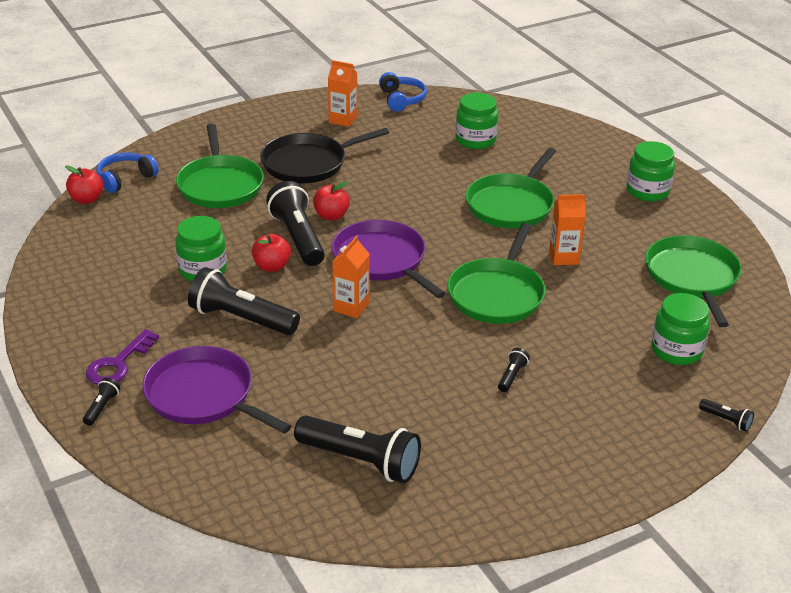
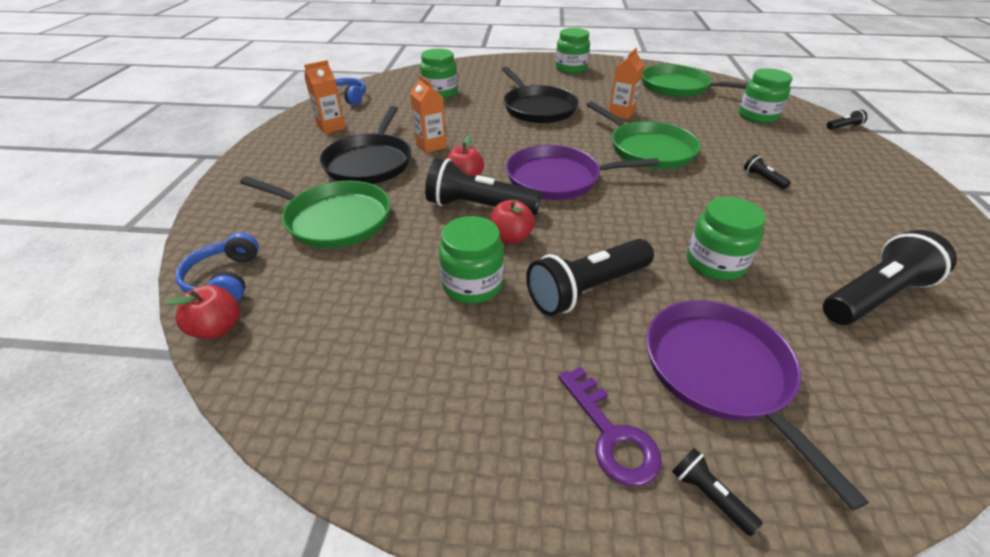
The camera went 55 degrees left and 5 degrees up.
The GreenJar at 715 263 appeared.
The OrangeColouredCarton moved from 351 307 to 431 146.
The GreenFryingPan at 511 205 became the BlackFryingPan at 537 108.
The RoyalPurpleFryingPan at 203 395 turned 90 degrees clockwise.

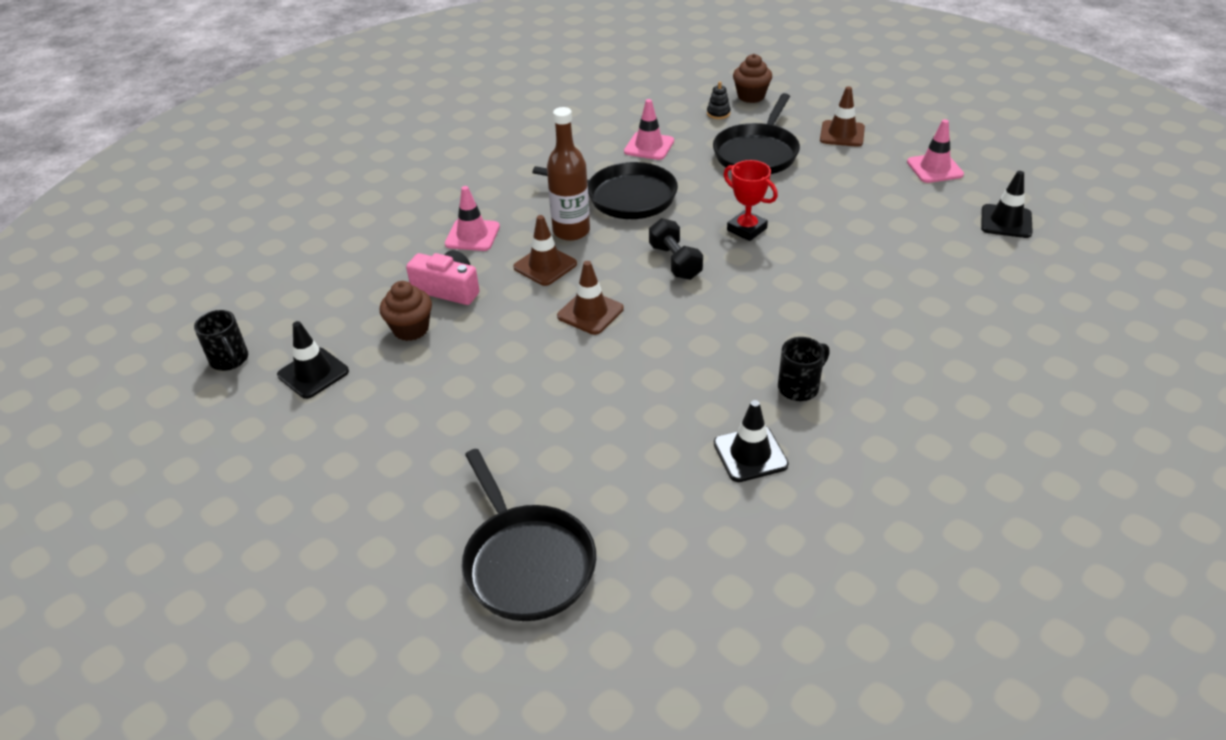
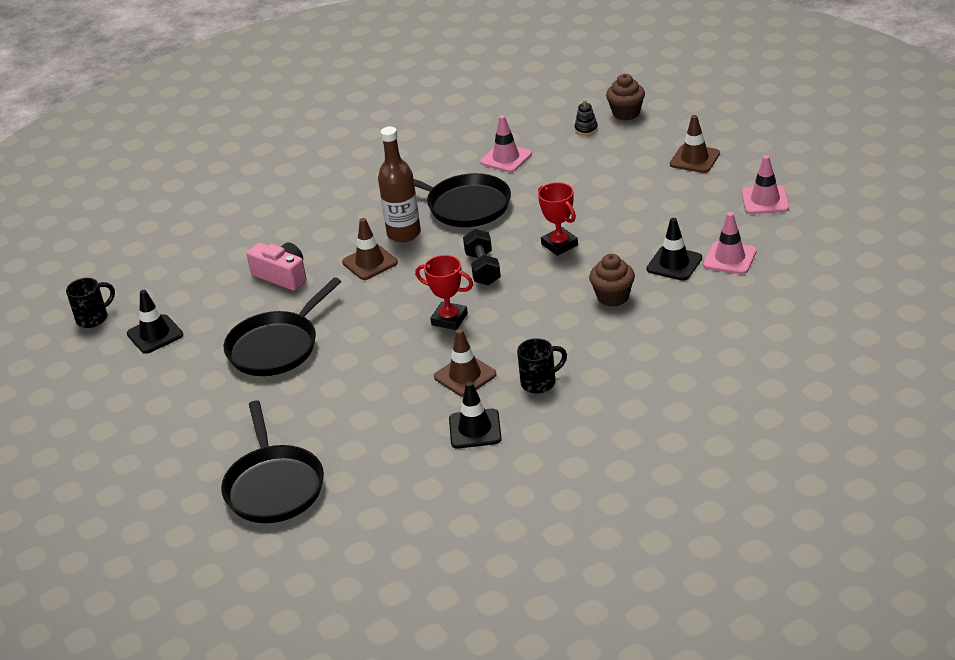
The camera went 15 degrees right and 5 degrees down.
The ScarletPrizeCup at 449 319 appeared.
The BrownCupcake moved from 411 329 to 613 297.
The RosePinkTrafficCone moved from 472 235 to 730 258.
The BrownTrafficCone moved from 590 312 to 465 376.
The BlackFryingPan moved from 757 153 to 276 347.
The BlackTrafficCone moved from 1006 221 to 674 264.
The BlackTeaMug at 230 360 turned 105 degrees counterclockwise.

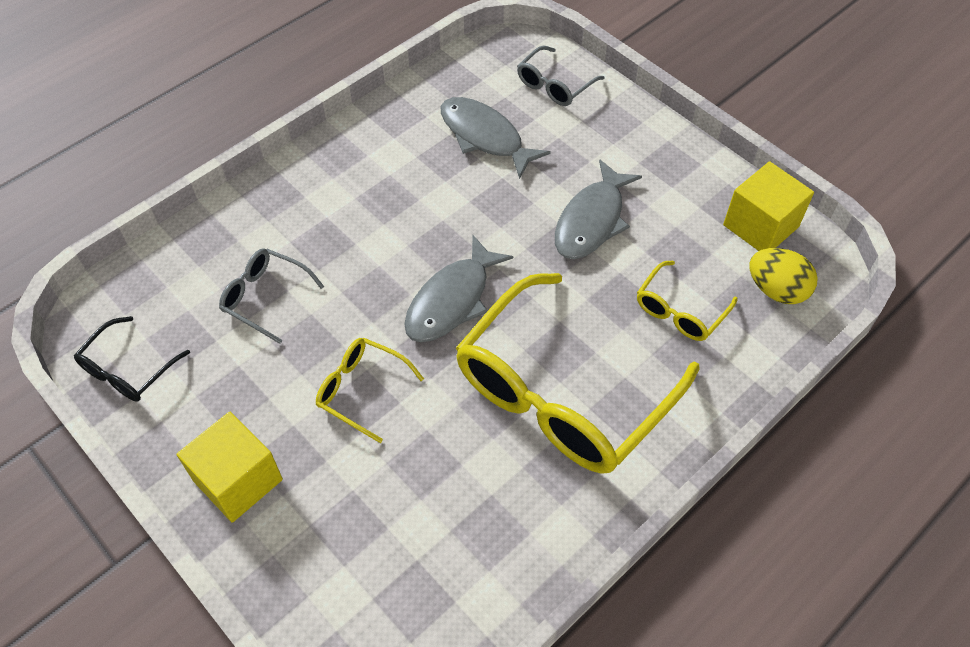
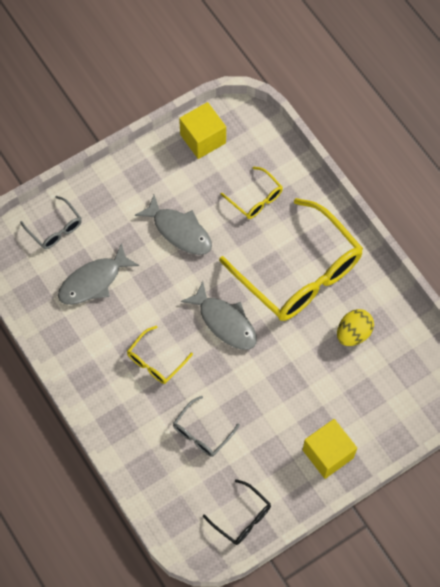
The camera went 80 degrees left and 10 degrees up.
The GoldenEyeglasses moved from 361 390 to 155 361.
The GoldenEgg moved from 776 290 to 353 333.

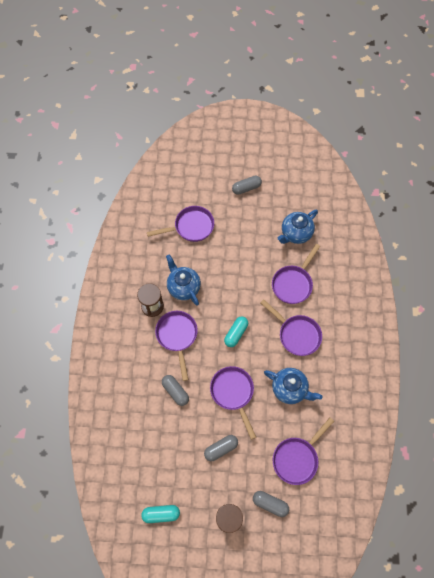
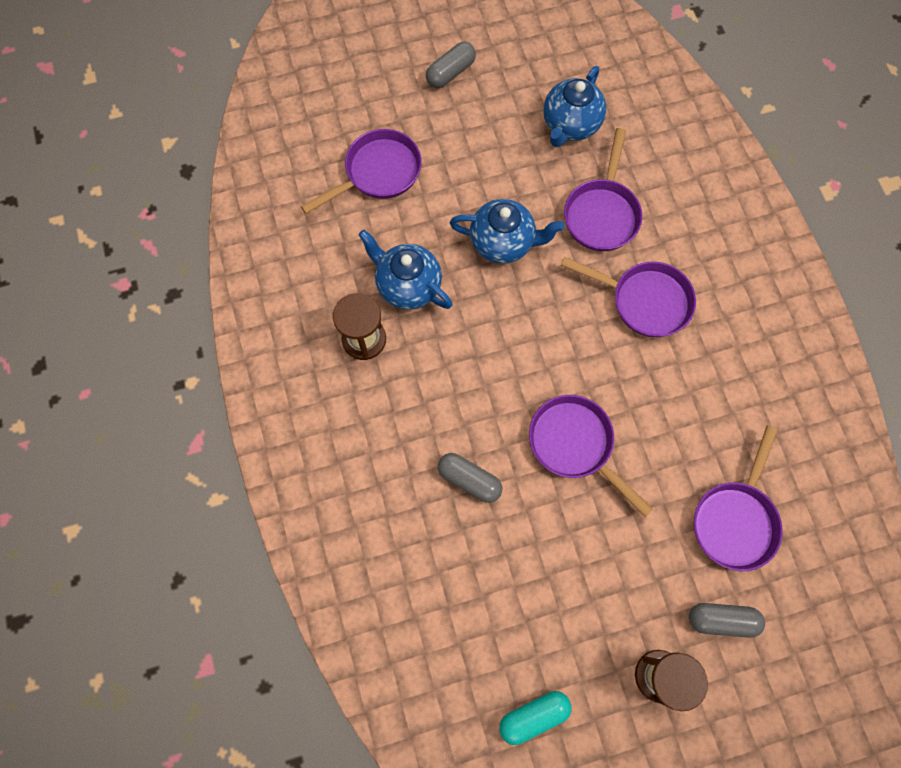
The camera went 20 degrees left and 5 degrees up.
The RoyalPurpleFryingPan at 177 336 disappeared.
The GrayCapsule at 221 448 disappeared.
The AquaCapsule at 236 333 disappeared.
The CobaltChinaTeapot moved from 290 389 to 503 242.

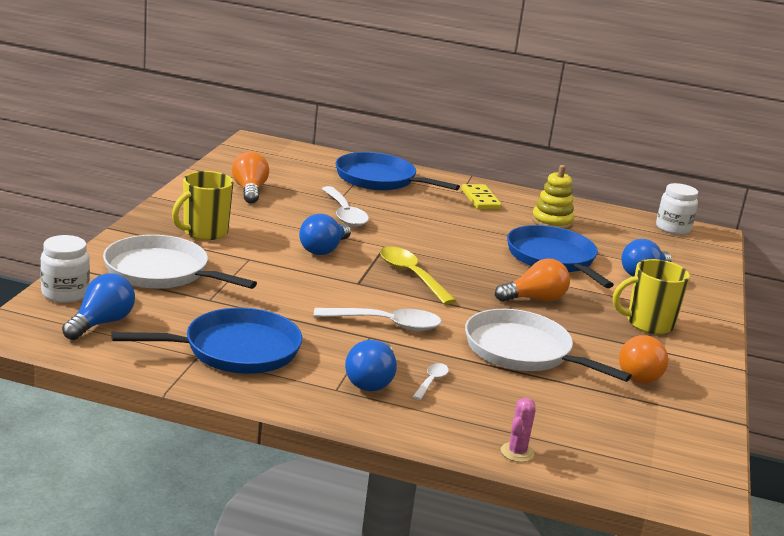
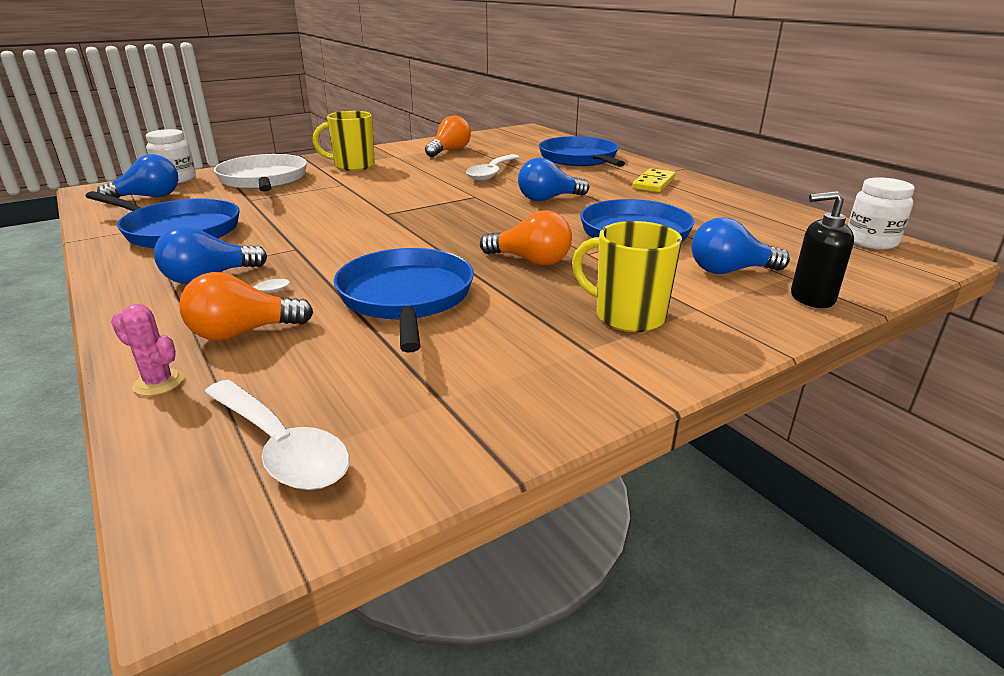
The camera went 45 degrees right and 5 degrees up.
The GoldenTablespoon at 411 276 disappeared.
The GoldenStackingRings at 552 222 disappeared.
The BlackSoapDispenser at 811 298 appeared.
The CobaltLightbulb moved from 323 249 to 548 199.
The SnowWhiteTablespoon moved from 386 324 to 281 447.
The OrangeColouredLightbulb moved from 642 374 to 243 333.
The SnowWhiteFryingPan at 522 351 became the CobaltFryingPan at 406 297.
The RosePinkCactus at 517 452 turned 45 degrees clockwise.

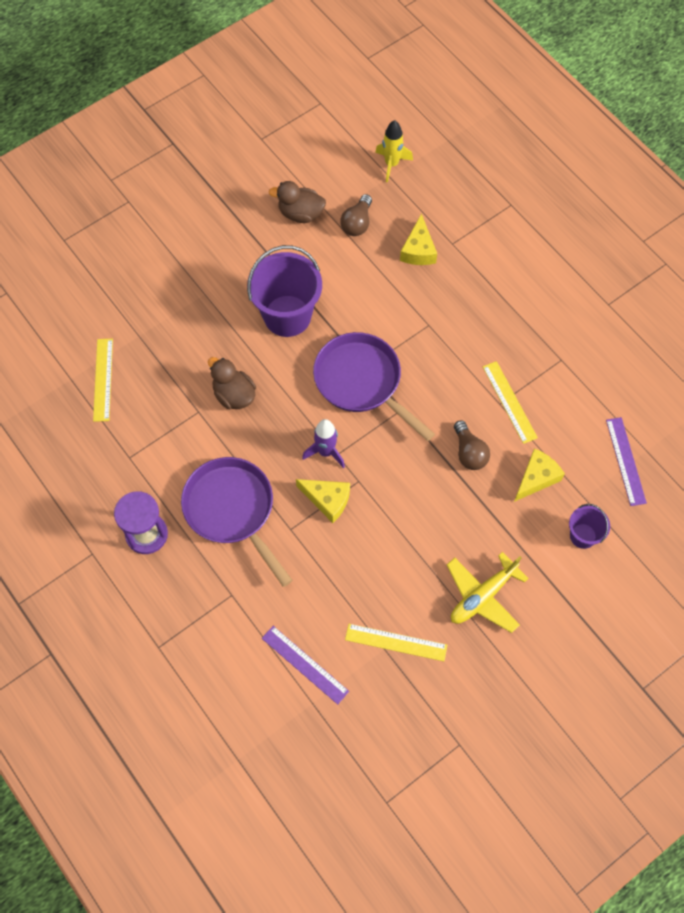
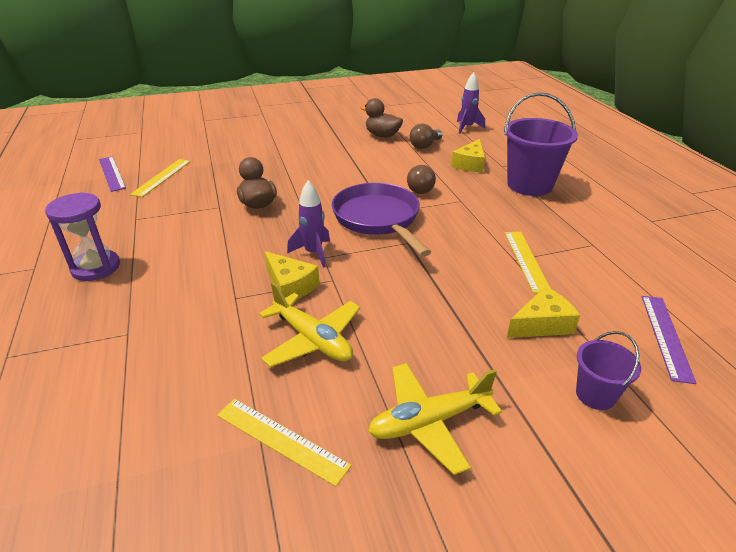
The camera went 20 degrees right and 30 degrees down.
The RoyalPurpleFryingPan at 232 510 disappeared.
The GoldenAeroplane at 312 339 appeared.
The RoyalPurpleBucket moved from 287 316 to 529 185.
The RoyalPurpleMeasuringStick moved from 304 664 to 111 173.
The BrownLightbulb moved from 469 452 to 419 188.
The GoldenToyRocket at 391 164 became the RoyalPurpleToyRocket at 467 128.

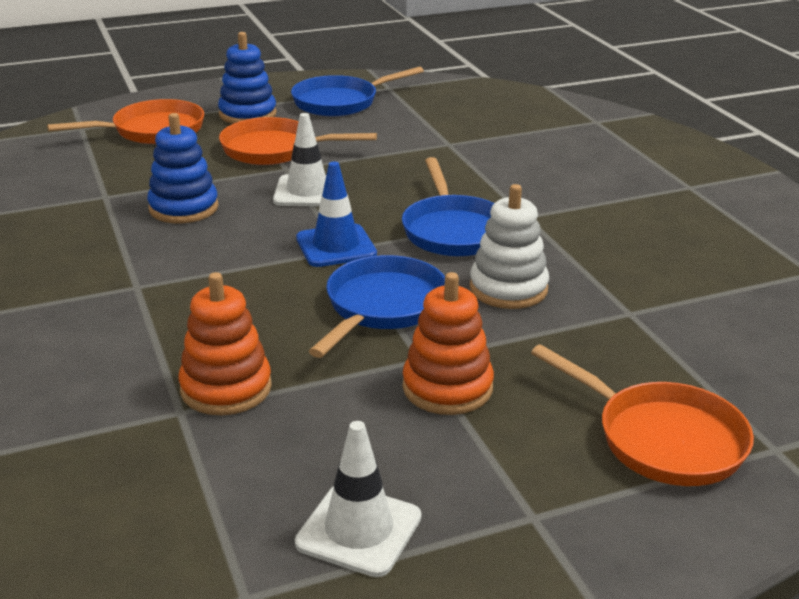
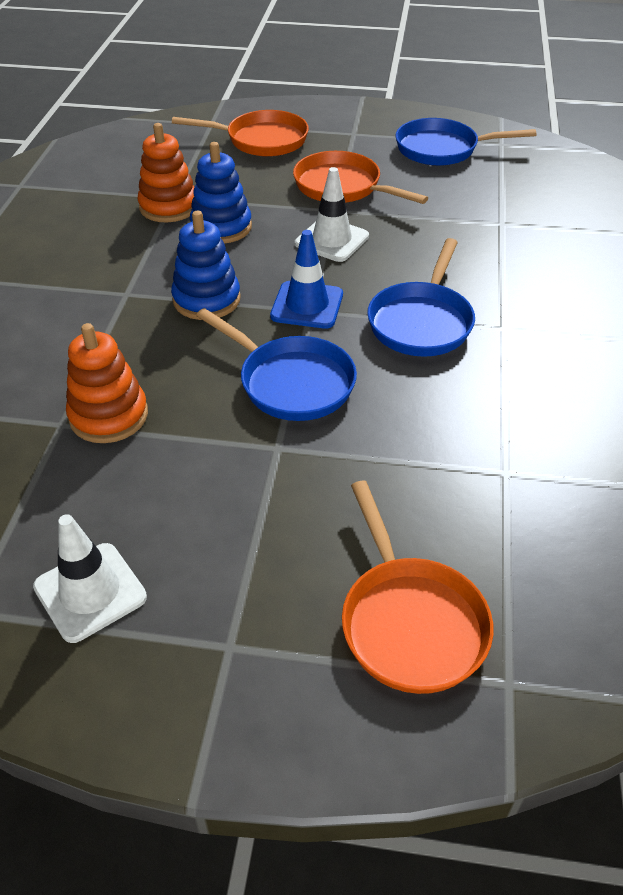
The camera went 30 degrees right and 15 degrees up.
The SnowWhiteStackingRings at 508 289 disappeared.
The CobaltStackingRings moved from 247 114 to 206 299.
The OrangeColouredStackingRings moved from 447 388 to 169 207.
The CobaltFryingPan at 382 307 turned 75 degrees clockwise.

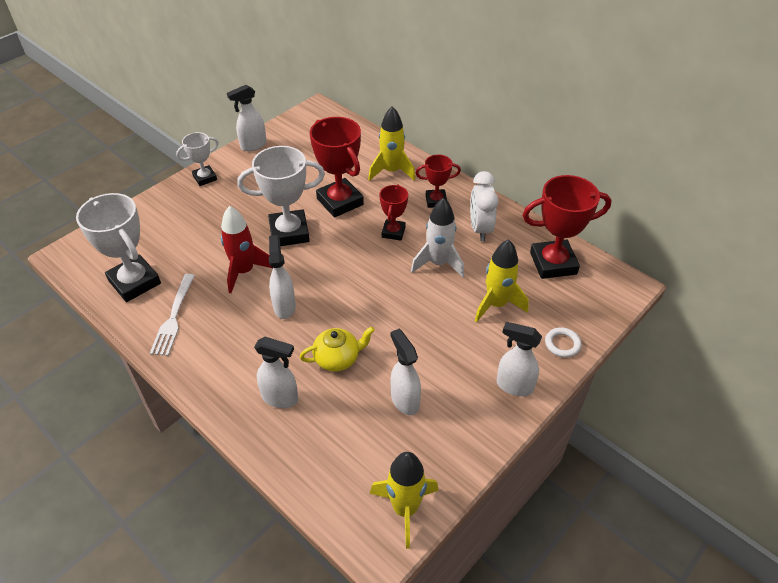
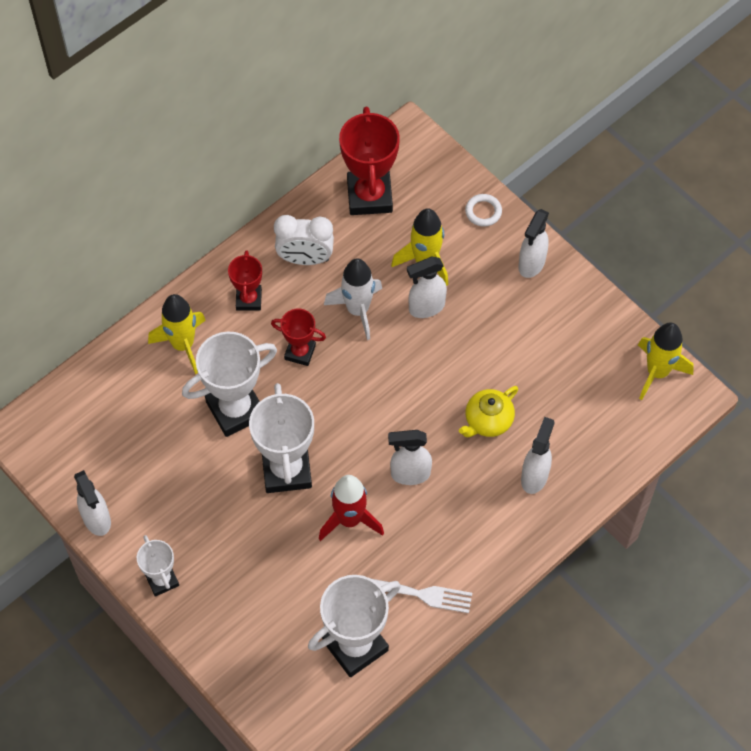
The camera went 85 degrees left and 15 degrees up.
The SnowWhiteSprayer moved from 404 400 to 426 307.
The ScarletPrizeCup at 340 202 became the SnowWhitePrizeCup at 235 409.
The GoldenChinaTeapot at 338 359 turned 120 degrees counterclockwise.

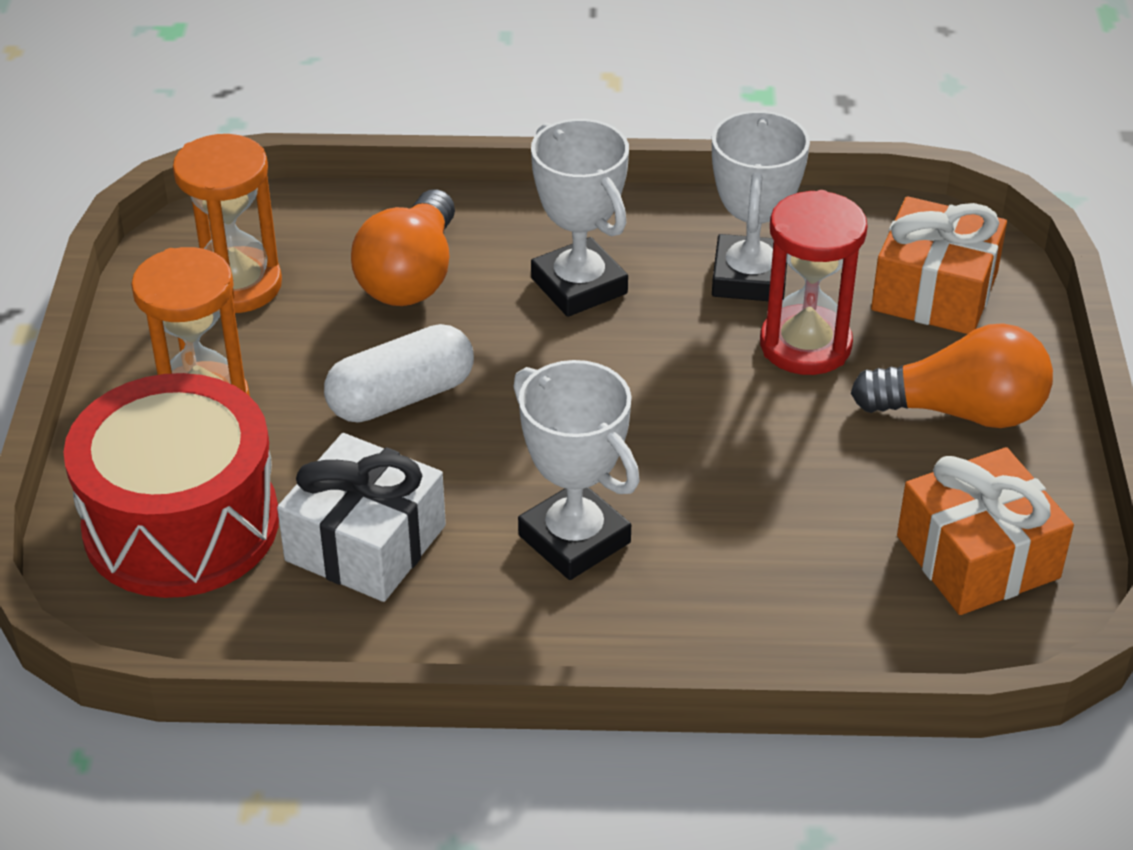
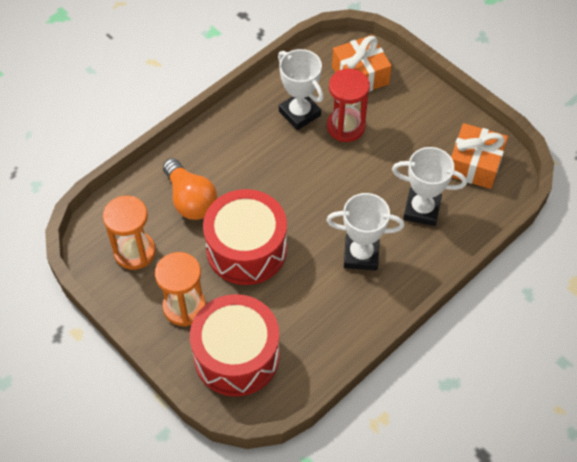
The camera went 45 degrees left and 15 degrees up.
The SnowWhiteWrappedGift at 365 543 disappeared.
The OrangeColouredLightbulb at 961 412 disappeared.
The SnowWhitePrizeCup moved from 579 286 to 422 210.
The SnowWhiteCapsule at 401 397 was replaced by the ScarletSnareDrum at 246 249.

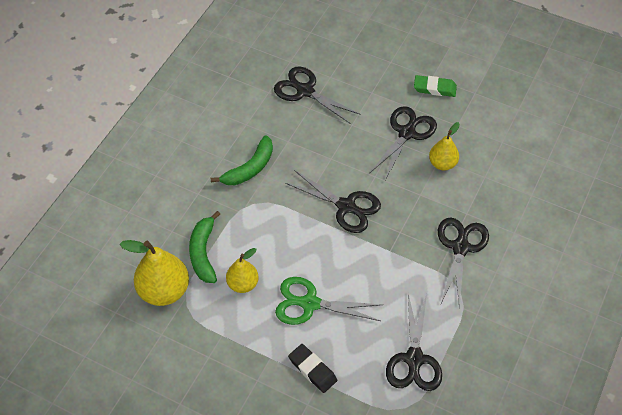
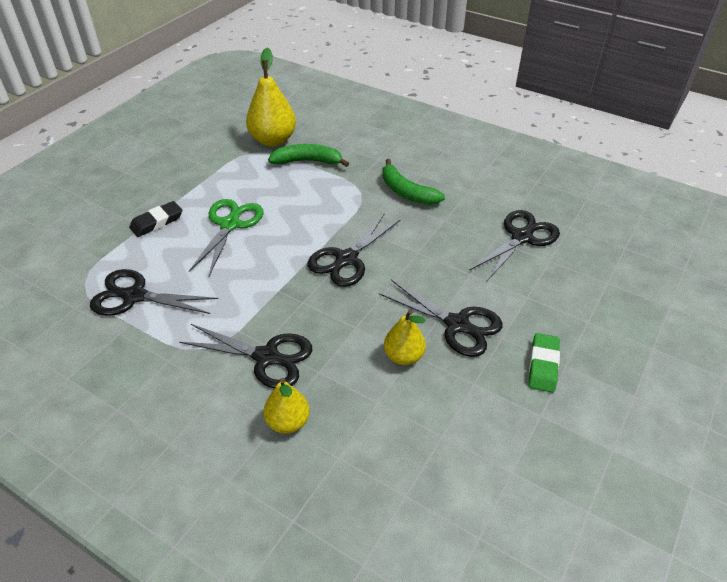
The camera went 95 degrees right and 10 degrees down.
The GoldenToyPear moved from 243 284 to 288 422.

